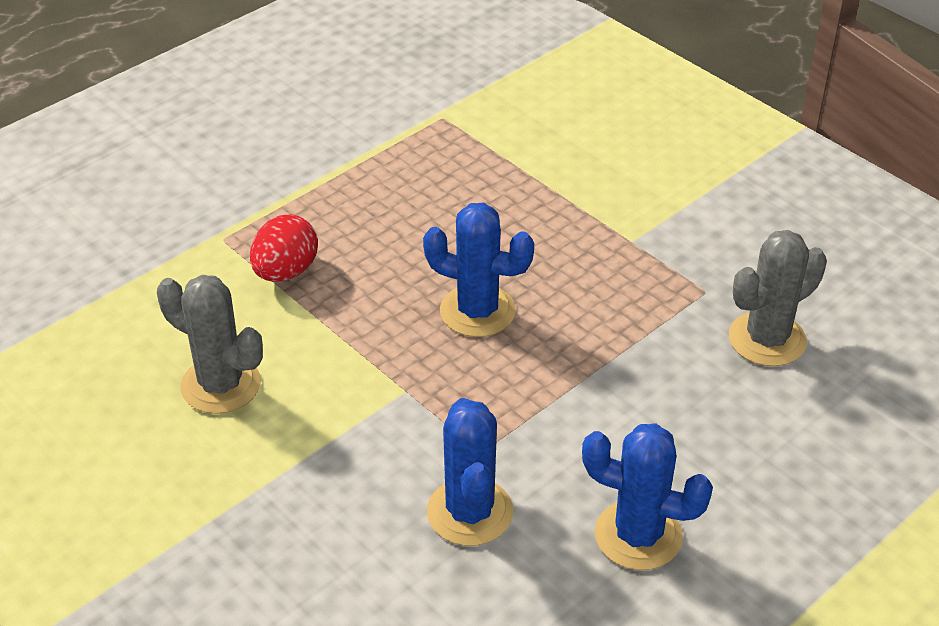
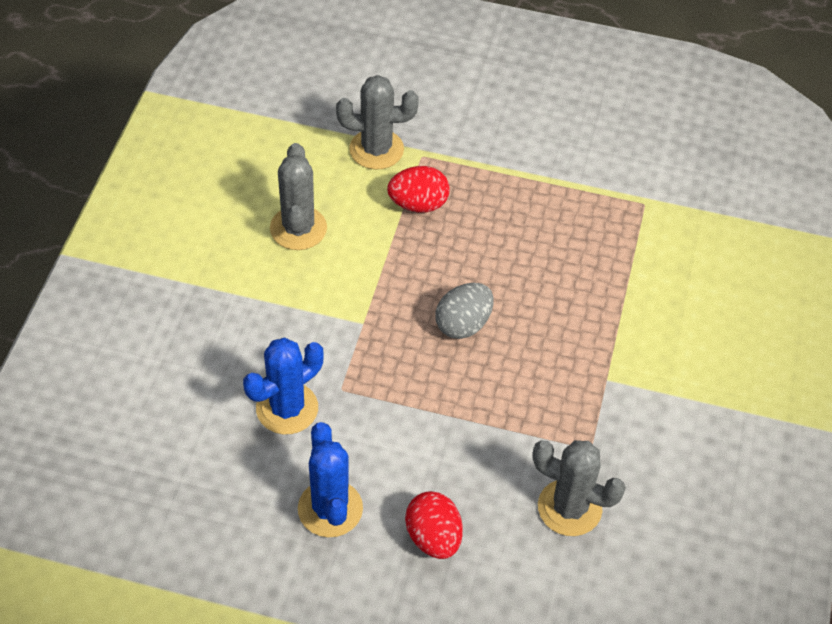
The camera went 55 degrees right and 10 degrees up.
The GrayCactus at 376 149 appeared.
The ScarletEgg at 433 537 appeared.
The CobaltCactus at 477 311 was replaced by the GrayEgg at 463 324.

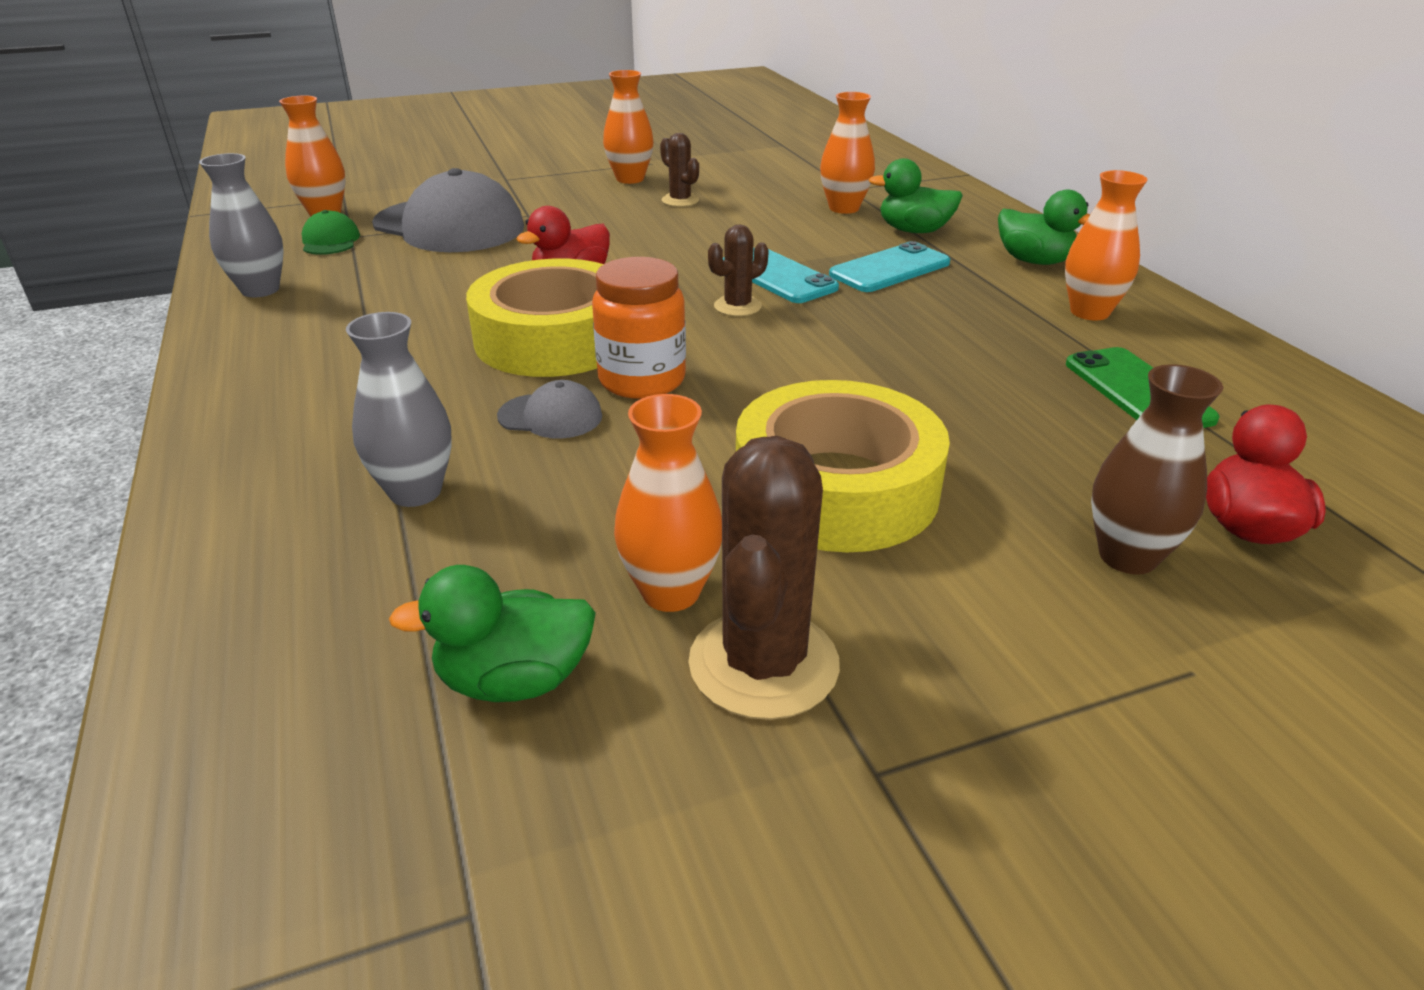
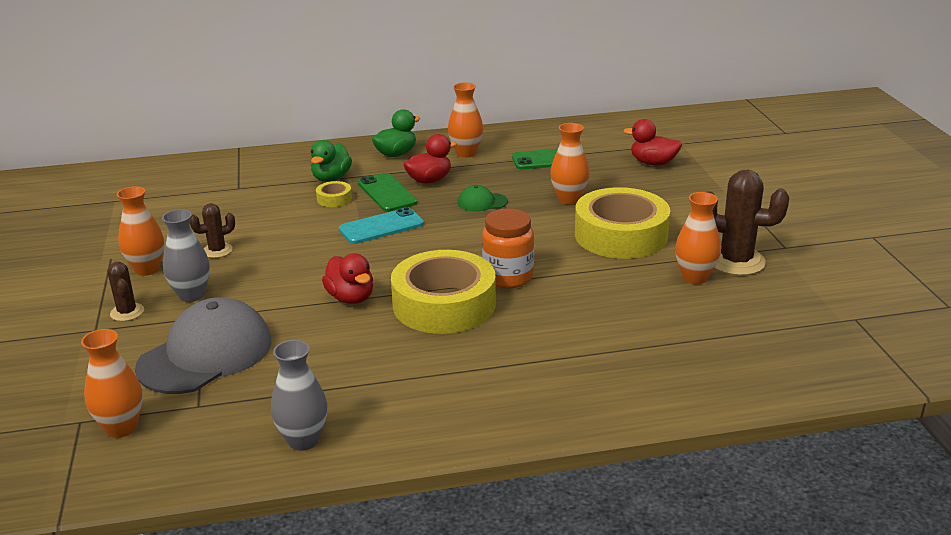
The camera went 80 degrees left and 5 degrees down.
The GreenDuck at 514 680 disappeared.
The GrayCap at 550 416 disappeared.
The BrownTallVase at 1127 556 disappeared.
The GoldenStickyTape at 334 199 appeared.
The ScarletDuck at 429 180 appeared.
The GreenCap moved from 330 241 to 482 202.
The GrayTallVase moved from 415 492 to 191 295.
The BrownCactus moved from 737 306 to 127 312.
The OrangeColouredTallVase moved from 844 208 to 569 199.
The AquaMobilePhone at 889 269 became the GreenMobilePhone at 387 193.

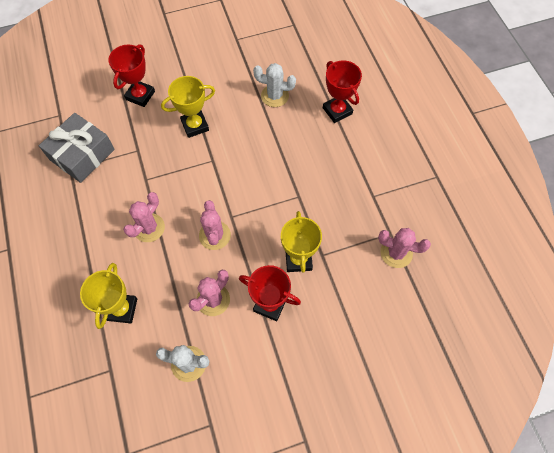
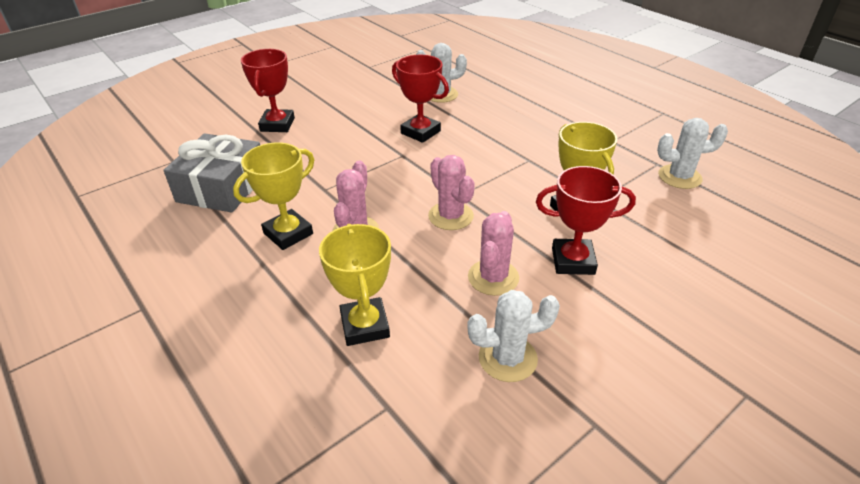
The camera went 20 degrees left and 25 degrees down.
The GoldenPrizeCup moved from 195 126 to 288 233.
The ScarletPrizeCup moved from 337 111 to 420 132.
The RosePinkCactus at 396 253 became the SnowWhiteCactus at 679 177.

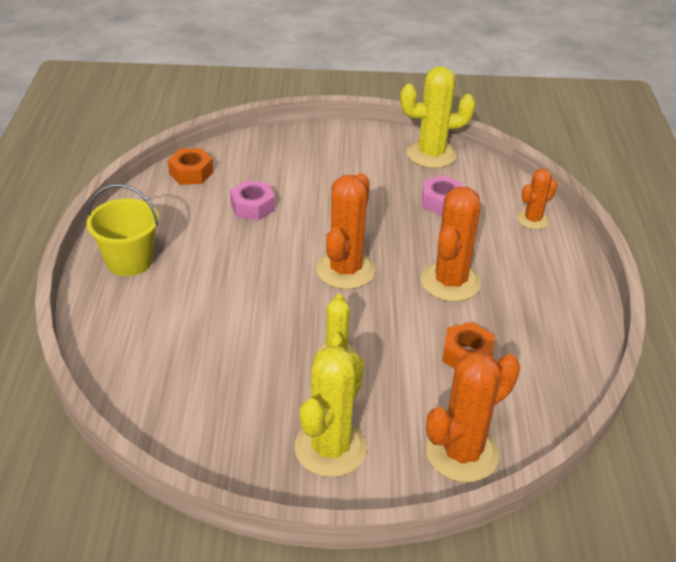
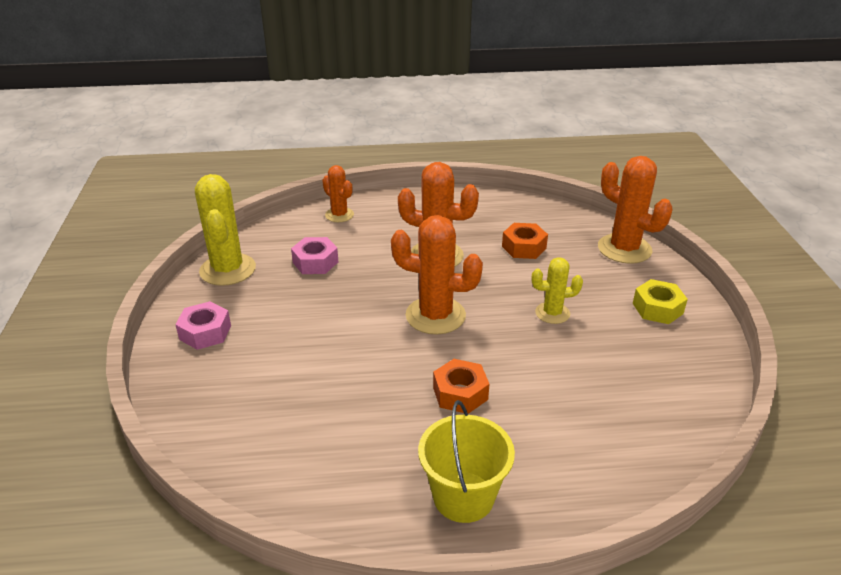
The camera went 95 degrees left and 5 degrees down.
The OrangeColouredHexNut moved from 191 173 to 460 393.
The RosePinkHexNut moved from 252 207 to 205 332.
The GoldenCactus at 330 448 was replaced by the GoldenHexNut at 657 308.

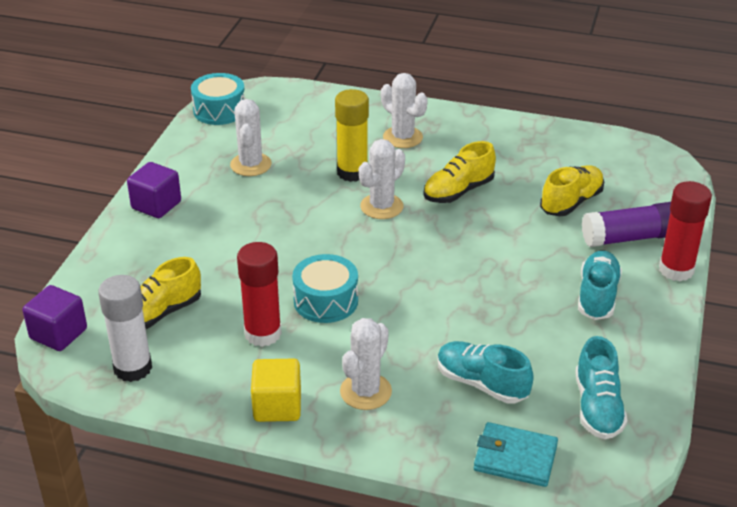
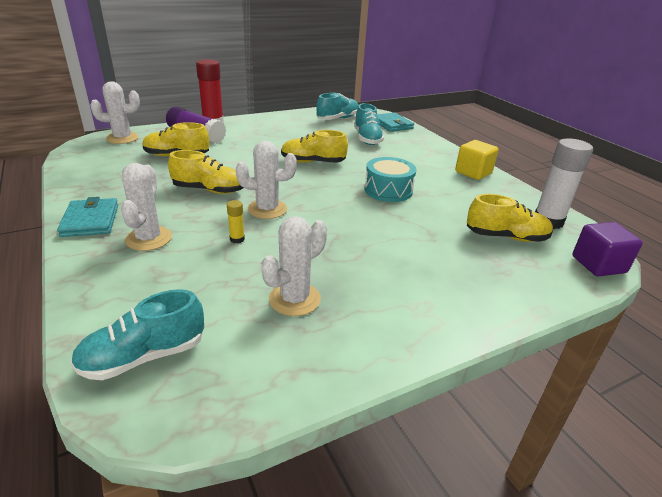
The camera went 135 degrees left and 5 degrees down.
The RoyalPurpleSolidCube at 156 205 disappeared.
The AquaSnareDrum at 219 110 disappeared.
The ScarletGlue at 263 334 disappeared.
The AquaBillfold at 90 220 appeared.
The GoldenLaceUpShoe at 313 162 appeared.
The SnowWhiteCactus moved from 365 391 to 122 138.
The AquaLaceUpShoe moved from 597 296 to 144 356.
The GoldenGlue at 352 172 changed to 0.44 times the size.

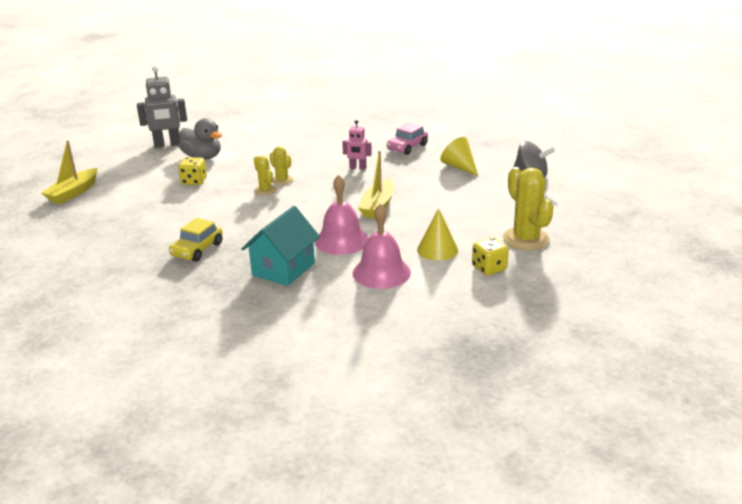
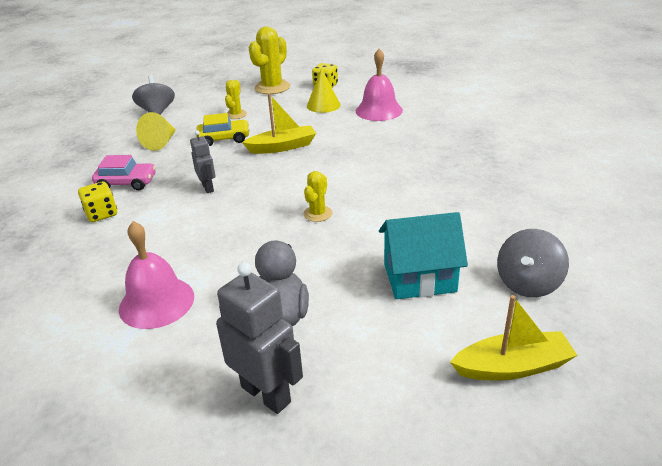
The camera went 125 degrees left and 5 degrees up.
The GrayWhirligig at 528 283 appeared.
The GoldenAutomobile moved from 197 250 to 224 139.
The GoldenDice moved from 194 181 to 101 214.
The AquaCottage moved from 283 269 to 419 278.
The GoldenCactus moved from 282 180 to 236 115.
The RosePinkSchoolBell moved from 341 240 to 156 302.
The RosePinkToyRobot at 357 168 became the GrayToyRobot at 208 188.

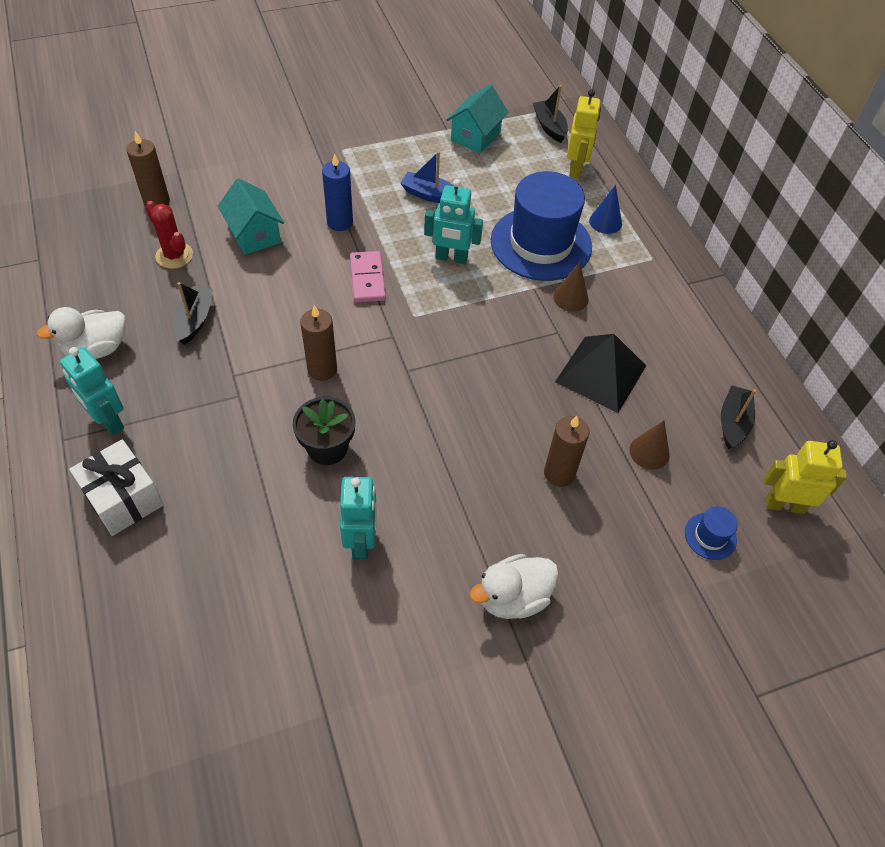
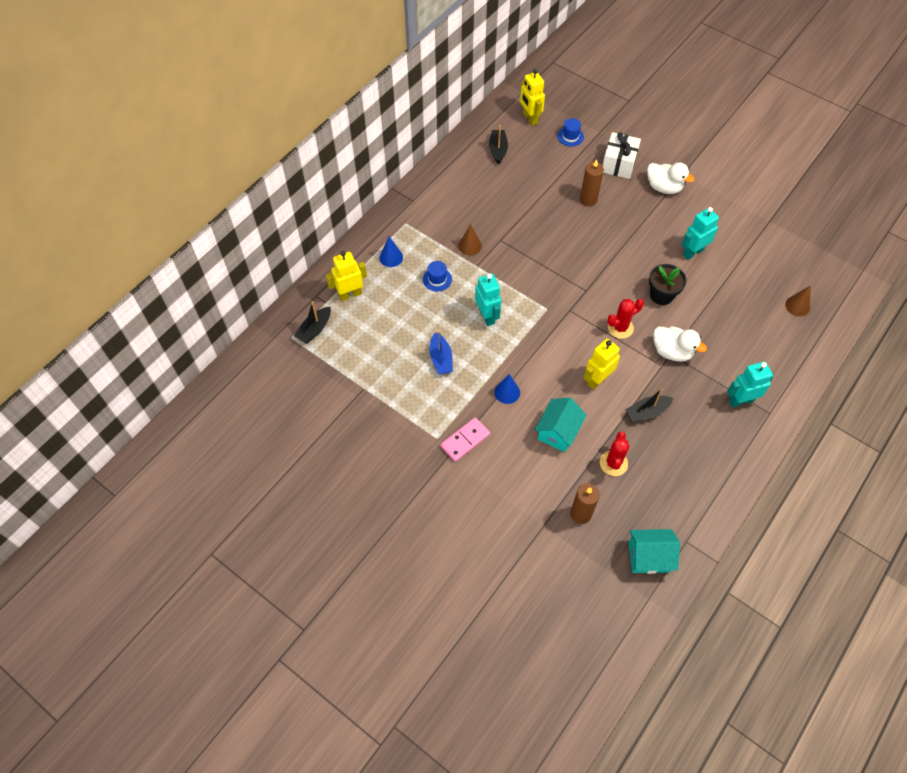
The camera went 120 degrees left and 5 degrees up.
The BlackPyramidShape at 600 373 disappeared.
The GoldenToyRobot at 597 380 appeared.
The SnowWhiteDuck moved from 97 349 to 672 351.
The SnowWhiteWrappedGift moved from 123 498 to 618 164.
The RosePinkDominoPiece moved from 367 279 to 465 440.
The AquaCottage moved from 475 136 to 648 557.
The BrownConeShape moved from 649 452 to 797 306.
The BrownCandle at 322 369 was replaced by the ScarletCactus at 620 328.
The CobaltCandle at 340 222 was replaced by the CobaltConeShape at 507 392.
The AquaToyRobot at 108 421 turned 120 degrees counterclockwise.
The BlackBoat at 733 422 turned 105 degrees clockwise.
The CobaltTopHat at 541 243 changed to 0.41 times the size.

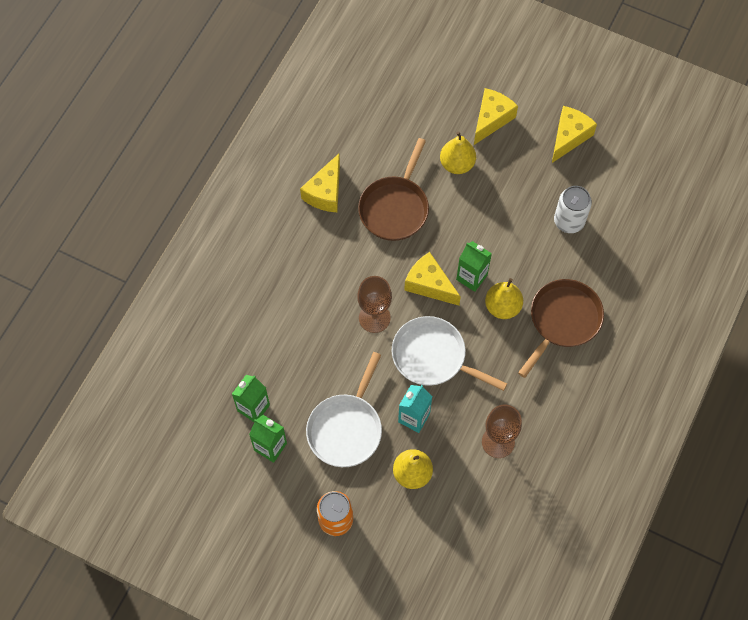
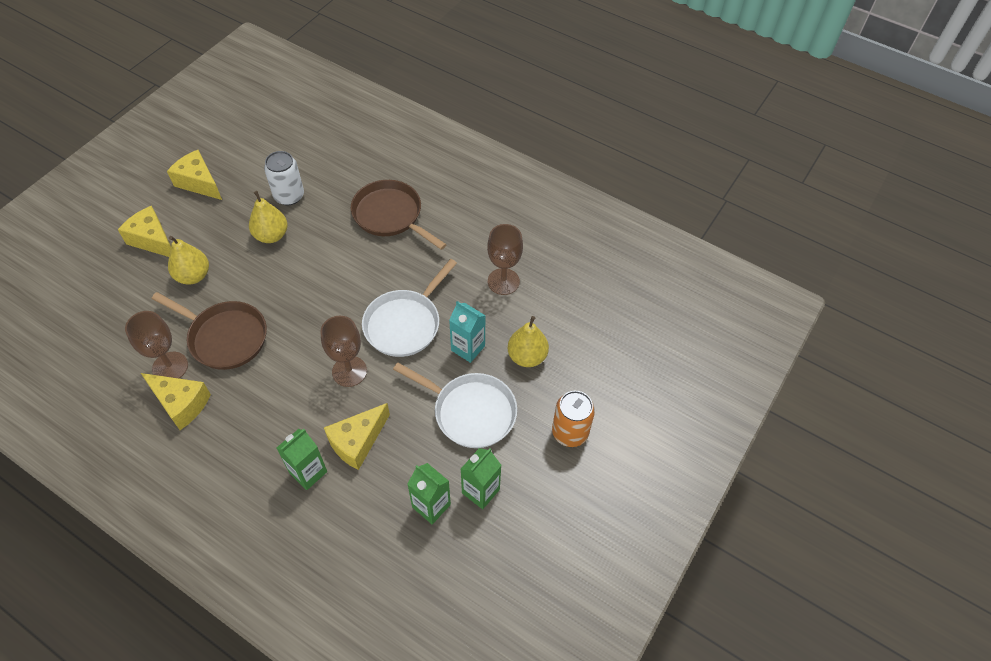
The camera went 85 degrees left and 10 degrees down.
The BrownWineGlass at 170 367 appeared.
The GoldenCheese moved from 429 284 to 357 442.
The GreenCarton moved from 471 277 to 308 472.
The GoldenToyPear moved from 502 307 to 271 235.

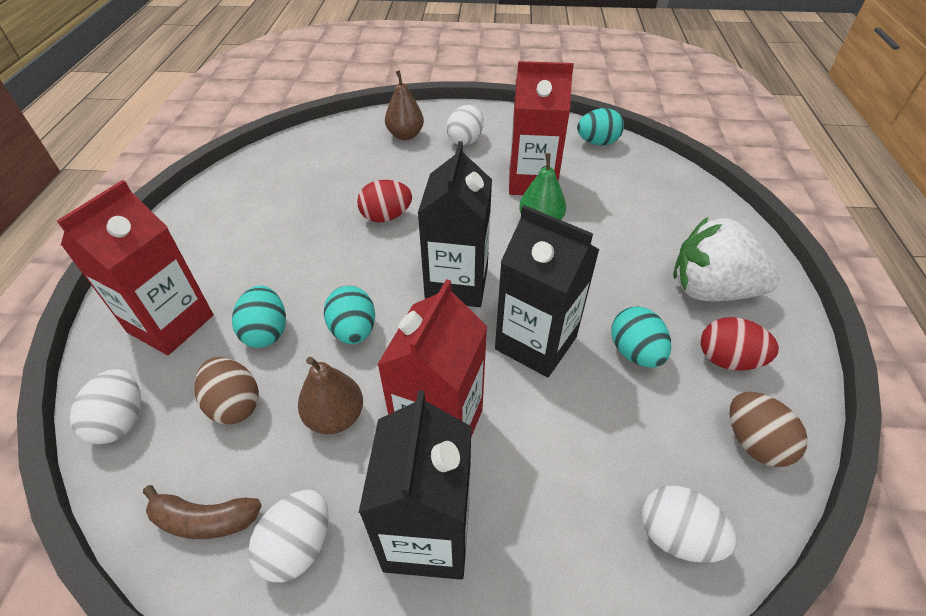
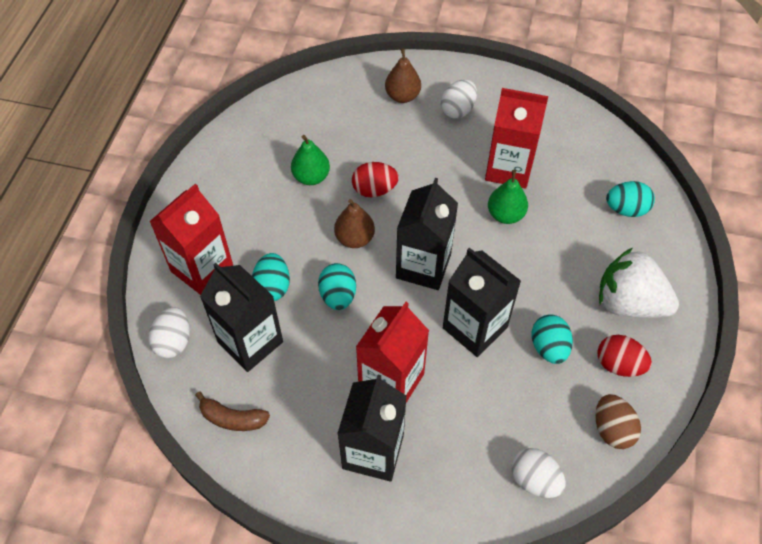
The camera went 10 degrees right and 10 degrees up.
The SnowWhiteEgg at 298 546 disappeared.
The GreenToyPear at 311 177 appeared.
The BrownToyPear moved from 335 417 to 354 238.
The AquaEgg moved from 597 143 to 626 209.
The BrownEgg at 235 404 was replaced by the BlackCarton at 250 342.

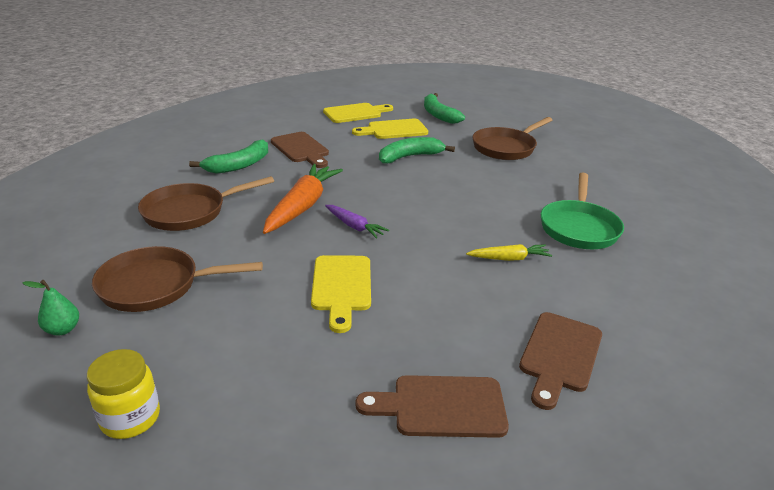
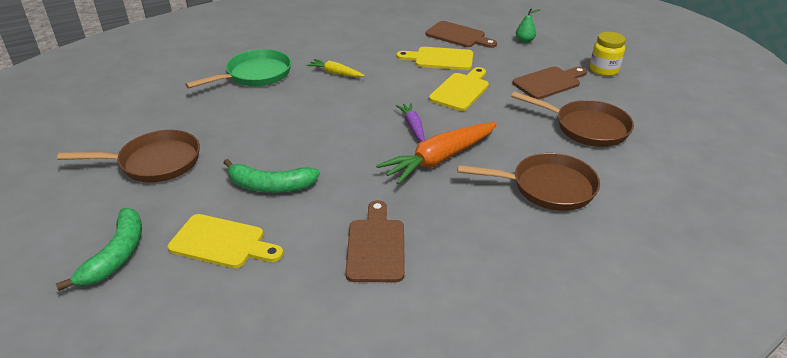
The camera went 145 degrees left and 5 degrees up.
The GreenToyBanana at 239 165 disappeared.
The GreenToyPear moved from 62 329 to 524 41.
The GoldenChoppingBoard moved from 355 113 to 440 59.
The BrownChoppingBoard moved from 560 355 to 549 82.

